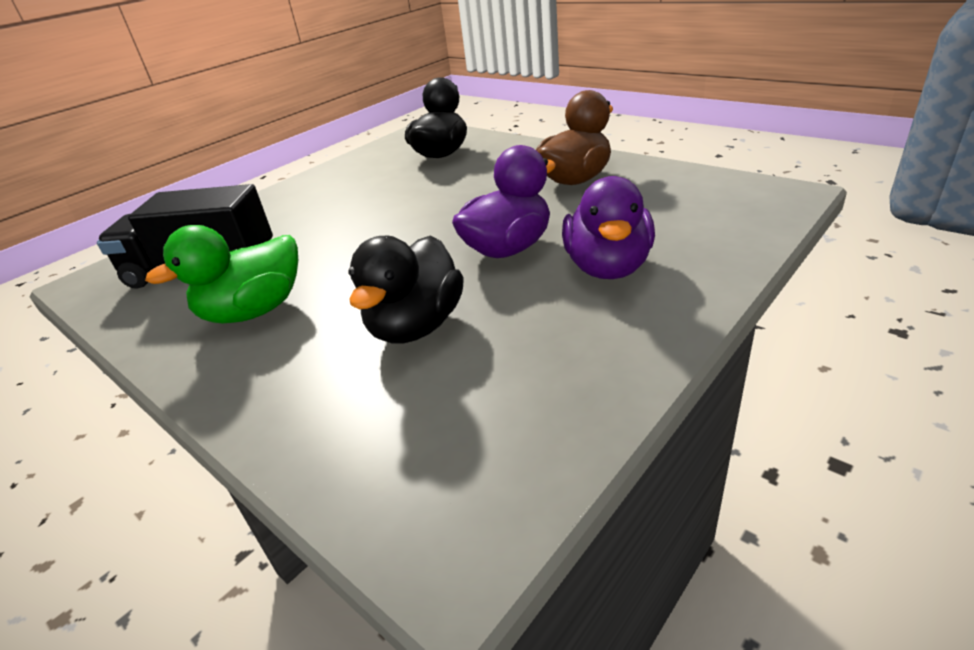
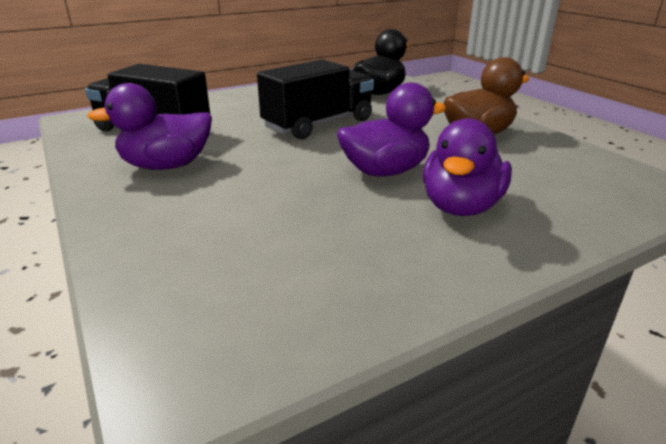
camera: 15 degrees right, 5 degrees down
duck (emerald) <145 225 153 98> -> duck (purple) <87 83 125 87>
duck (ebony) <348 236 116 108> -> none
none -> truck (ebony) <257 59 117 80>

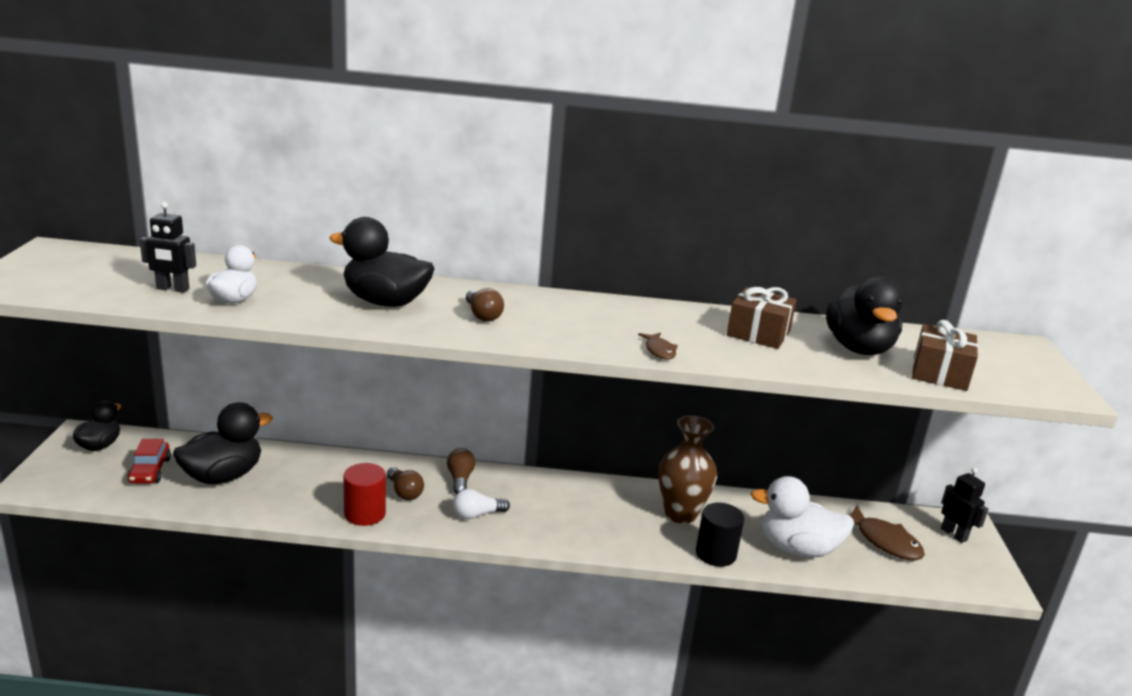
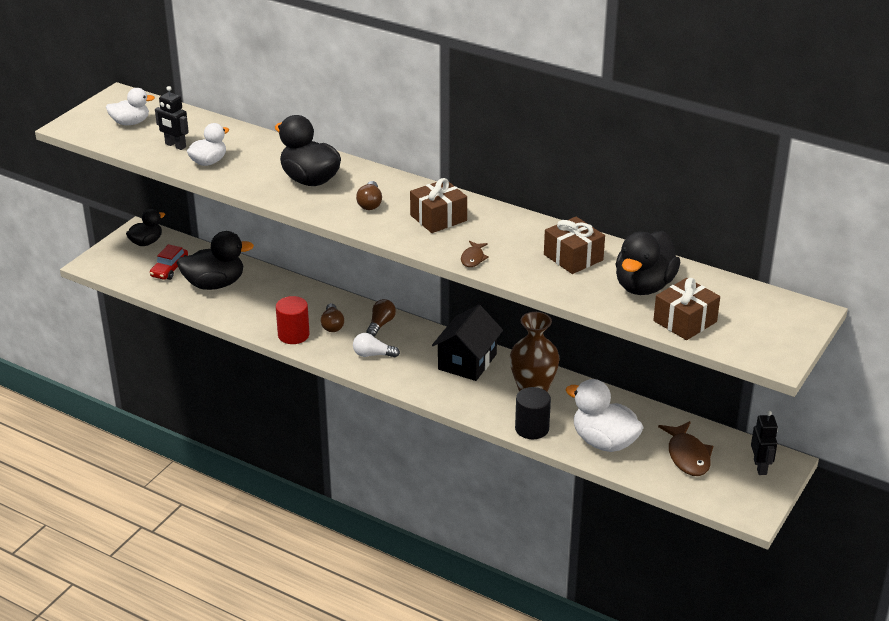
camera: 30 degrees right, 10 degrees up
none -> duck (pure white) <106 88 49 37>
none -> gift (brown) <410 178 57 55>
none -> cottage (ebony) <432 304 71 77>

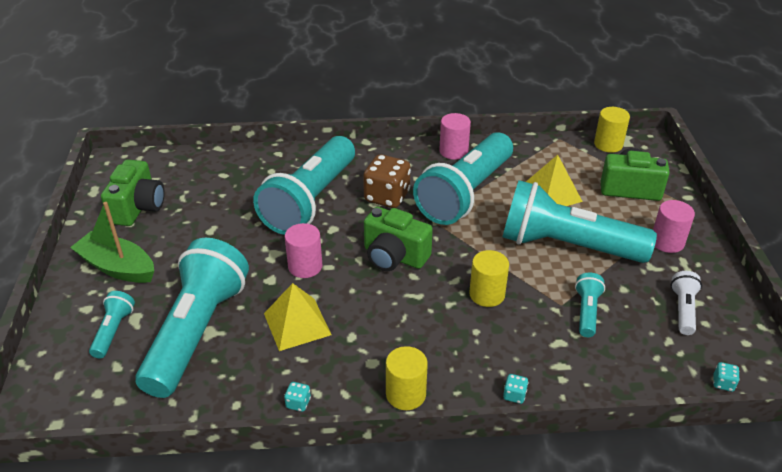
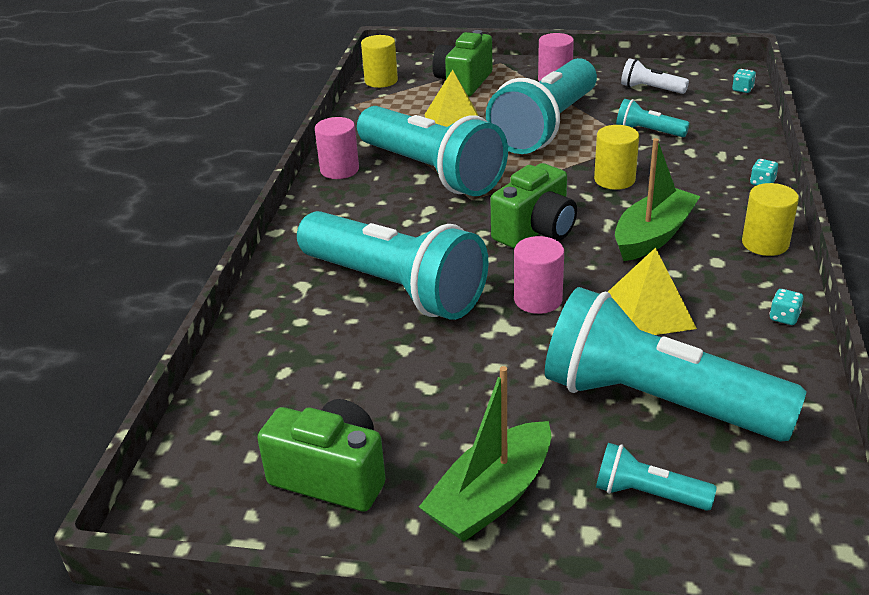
camera: 75 degrees left, 5 degrees down
die (brown) <363 154 48 54> -> none
none -> toy boat (emerald) <615 138 86 123>

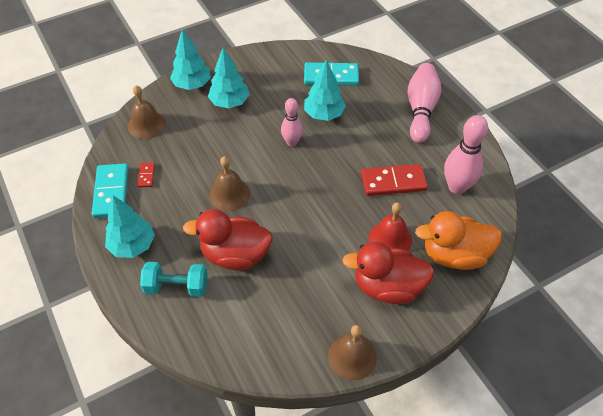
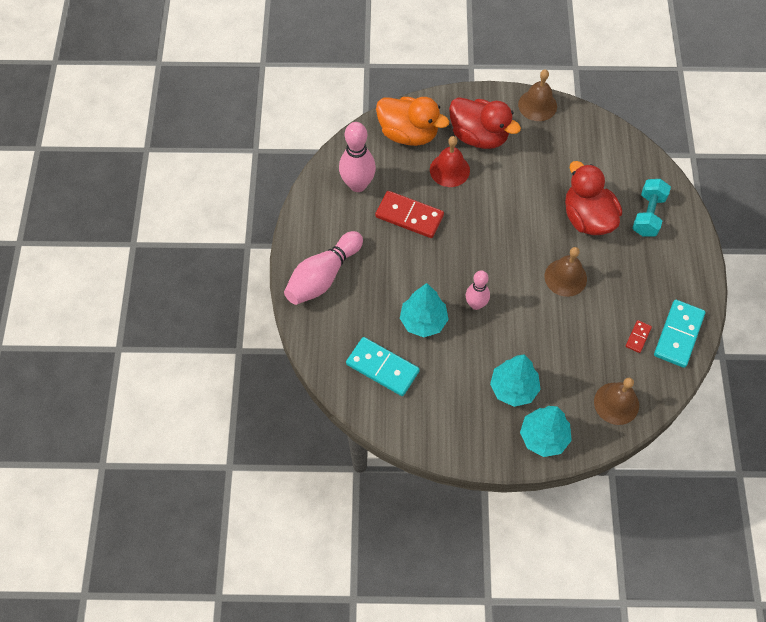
camera: 150 degrees left, 10 degrees up
fir tree (turquoise) <105 196 50 62> -> none
hand weight (turquoise) <140 262 68 35> -> hand weight (turquoise) <632 179 39 58>, 75 degrees clockwise
duck (crimson) <183 209 90 61> -> duck (crimson) <565 161 57 74>, 150 degrees counterclockwise

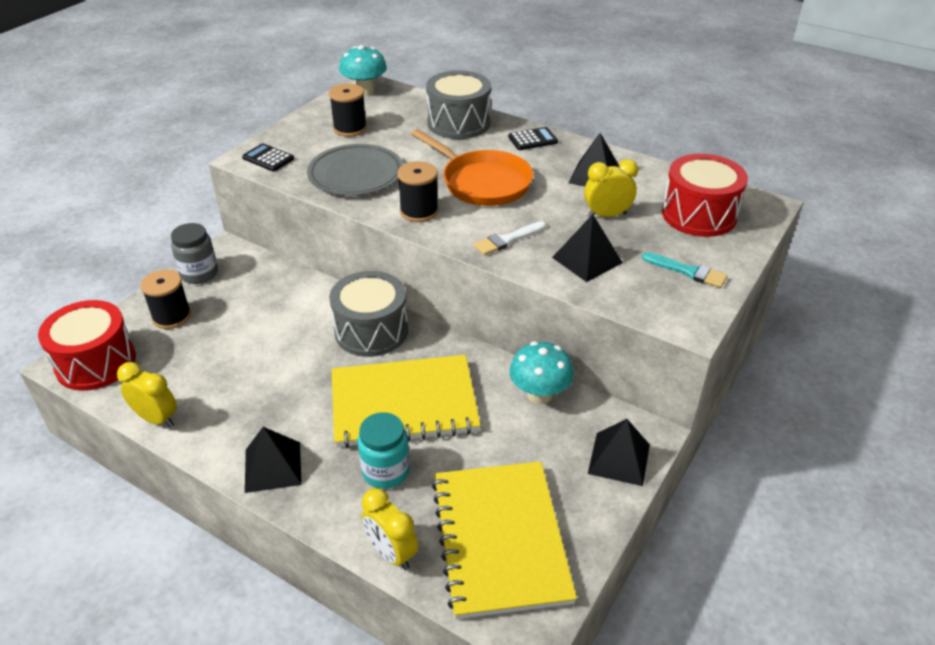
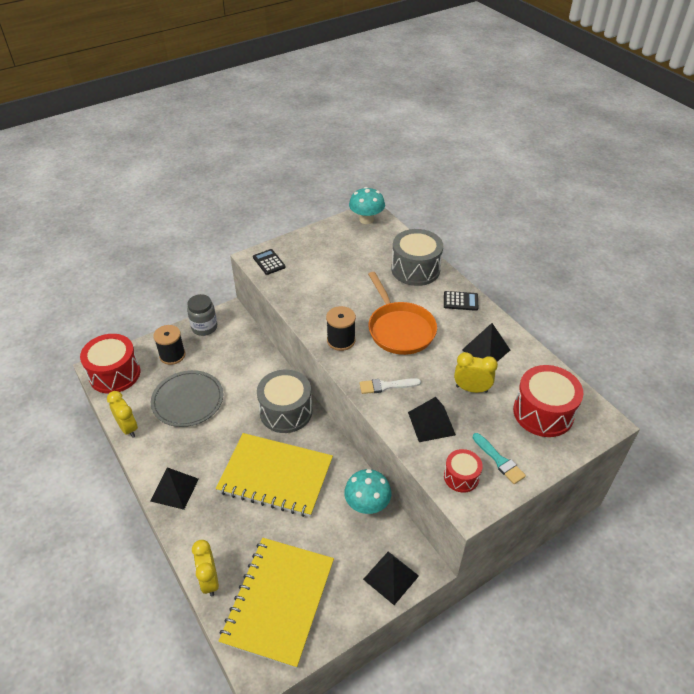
camera: 25 degrees right, 5 degrees up
flat dish (ash-grey) <307 144 96 52> -> flat dish (ash-grey) <151 370 72 57>, move
spool (ebony) <329 84 38 53> -> none
jar (turquoise) <358 412 52 77> -> none
none -> drum (crimson) <444 449 39 44>

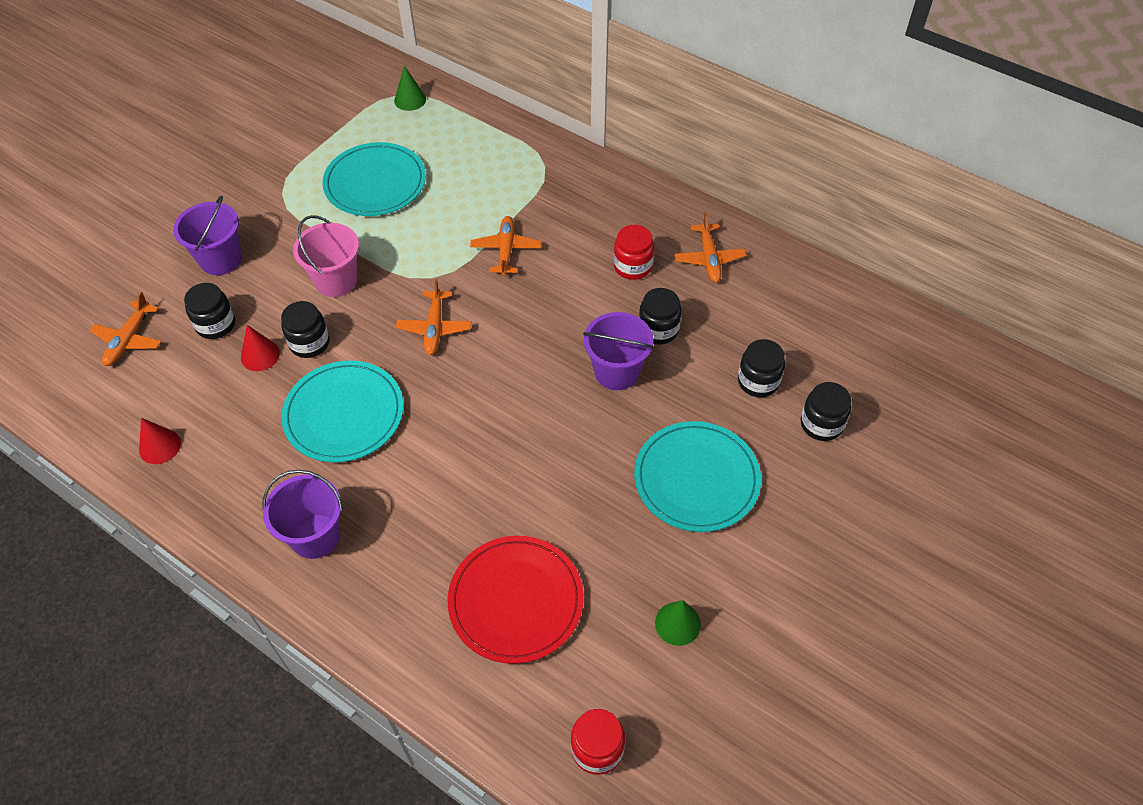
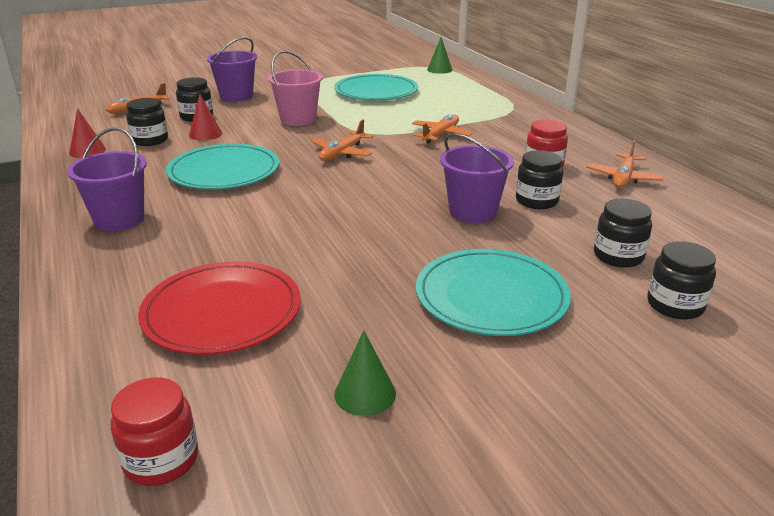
camera: 30 degrees right, 25 degrees down
jar (ebony) <281 301 49 57> -> jar (ebony) <126 98 42 48>, move

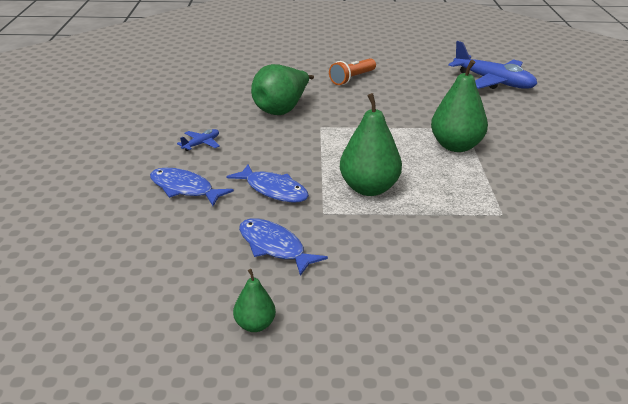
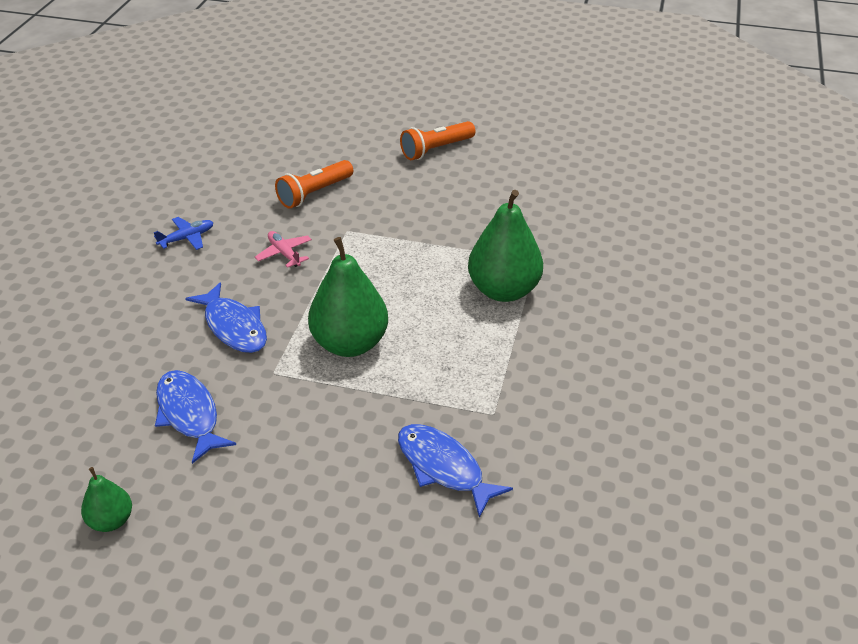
camera: 15 degrees right, 10 degrees up
fish figure (cobalt) <150 168 84 38> -> fish figure (cobalt) <398 424 115 94>, move
toy pear (emerald) <251 64 63 51> -> torch (orange) <275 160 78 49>
toy plane (cobalt) <448 41 89 48> -> none
none -> toy plane (pink) <255 231 57 37>

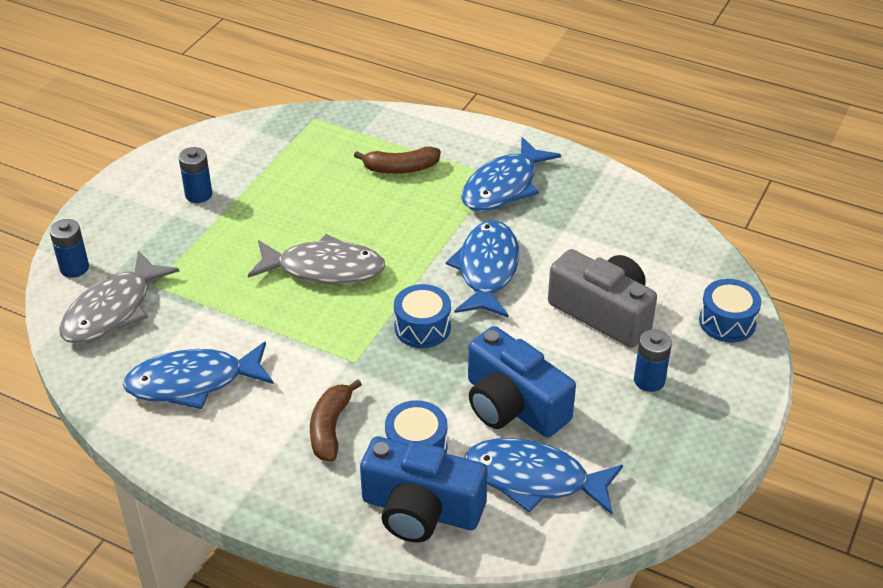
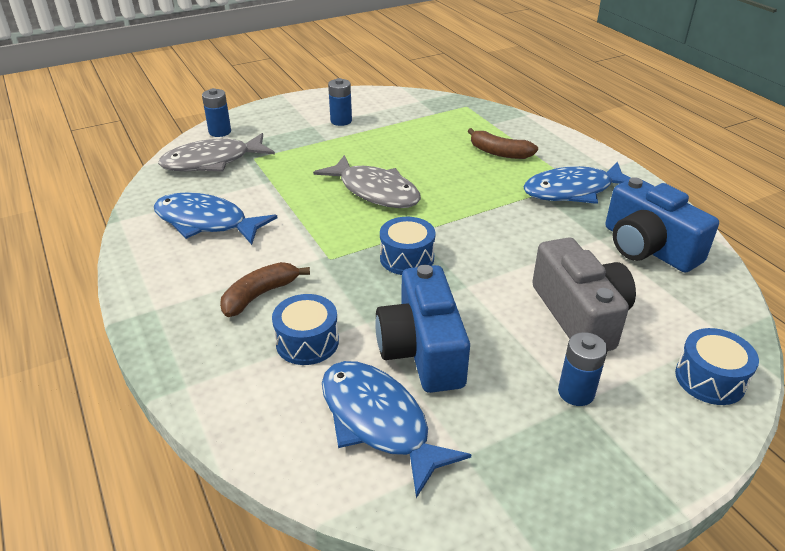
camera: 35 degrees right, 5 degrees down
camera (cobalt) <360 436 128 106> -> camera (cobalt) <605 177 114 96>, move
fish figure (cobalt) <446 220 73 98> -> none

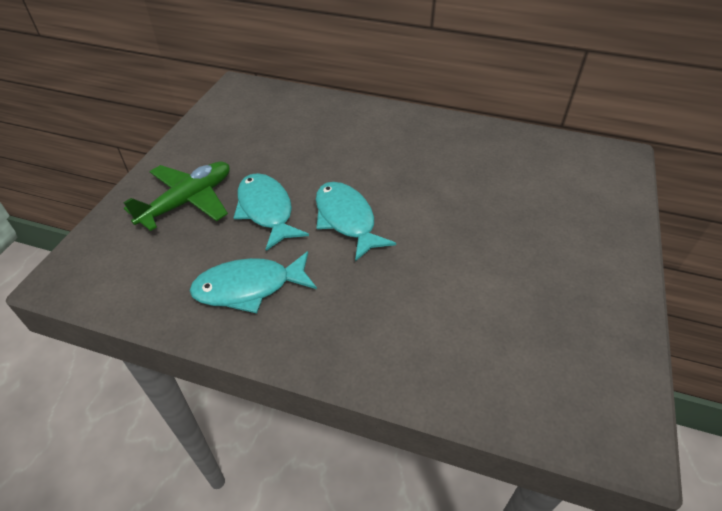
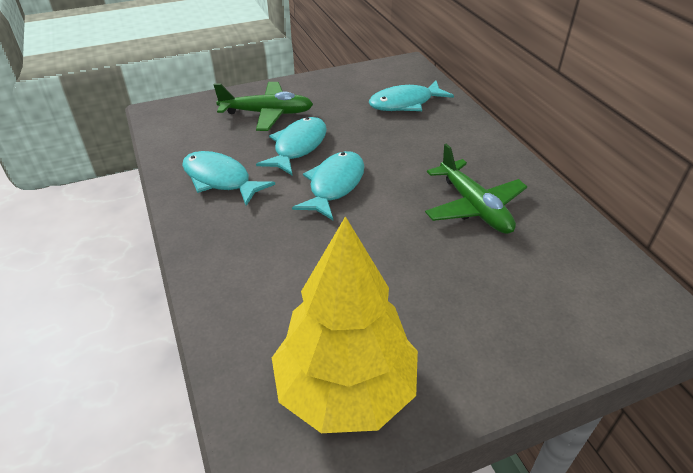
camera: 50 degrees right, 5 degrees down
none -> fir tree (bright yellow) <272 216 146 217>
none -> fish figure (turquoise) <369 81 85 30>
none -> toy plane (emerald) <425 143 102 91>

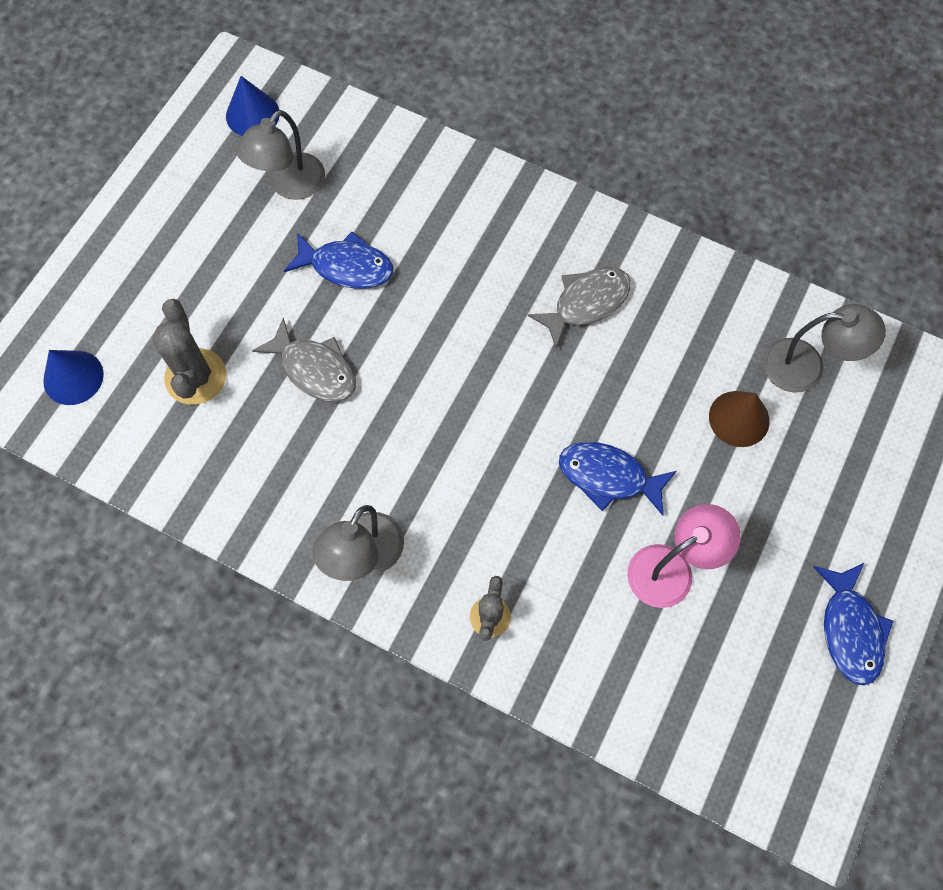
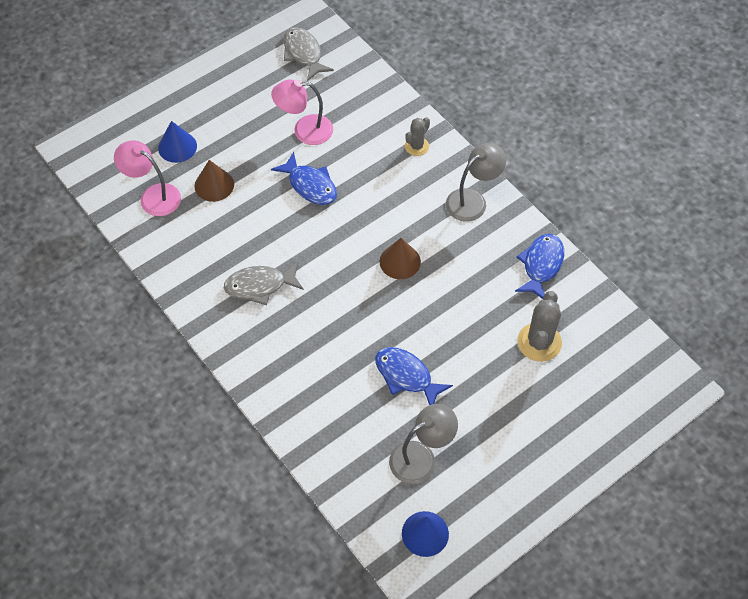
camera: 155 degrees left, 10 degrees down
solid cone (cobalt) <43 350 61 55> -> solid cone (cobalt) <158 121 39 42>, move
fish figure (ash-grey) <252 318 104 84> -> fish figure (ash-grey) <283 27 51 54>, move
desk lamp (ash-grey) <763 304 123 88> -> desk lamp (pink) <114 140 67 76>
fish figure (cobalt) <814 562 79 124> -> fish figure (cobalt) <515 234 49 65>, move
none -> solid cone (brown) <380 238 41 41>

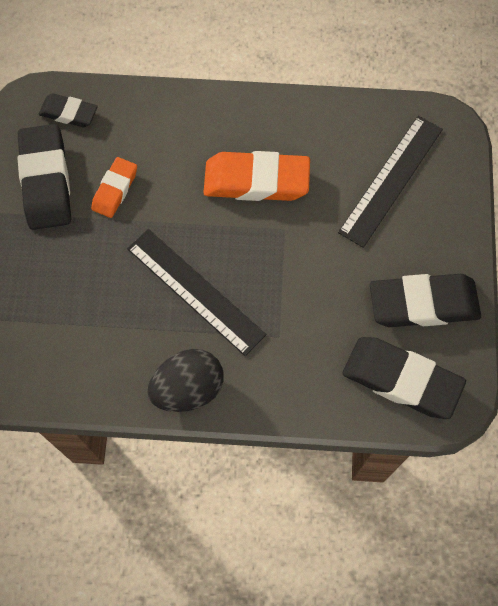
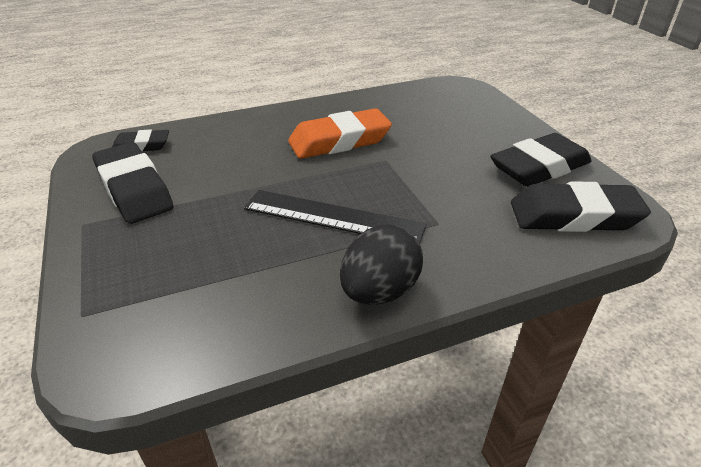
camera: 25 degrees left, 30 degrees down
eraser (orange) <91 157 46 61> -> none
straightedge (ebony) <338 116 105 132> -> none

